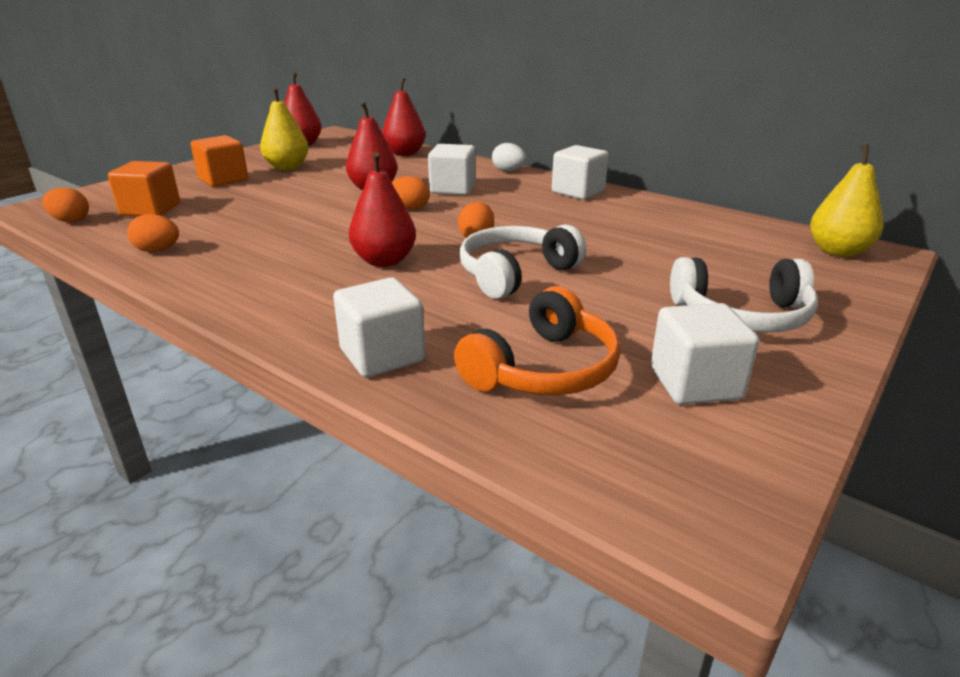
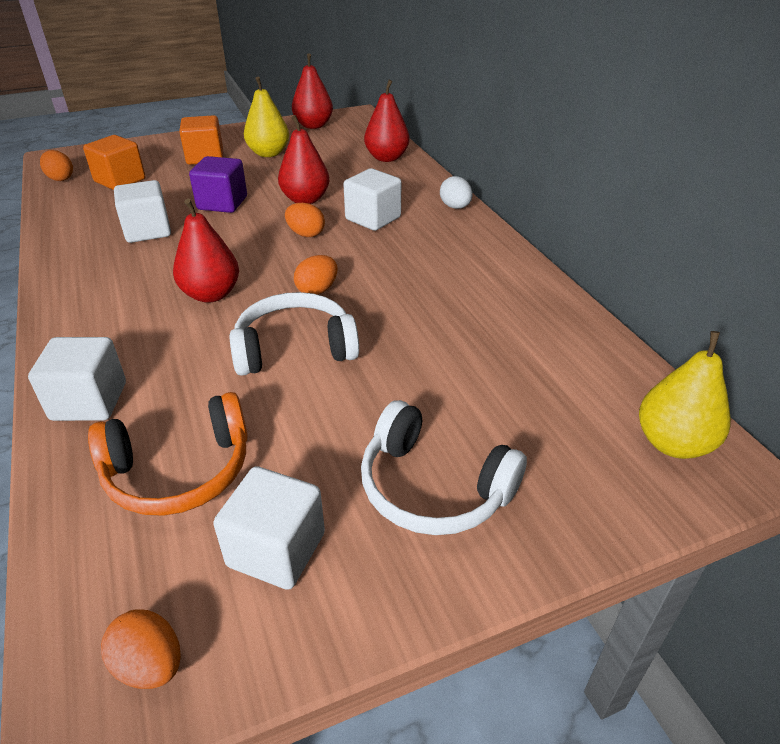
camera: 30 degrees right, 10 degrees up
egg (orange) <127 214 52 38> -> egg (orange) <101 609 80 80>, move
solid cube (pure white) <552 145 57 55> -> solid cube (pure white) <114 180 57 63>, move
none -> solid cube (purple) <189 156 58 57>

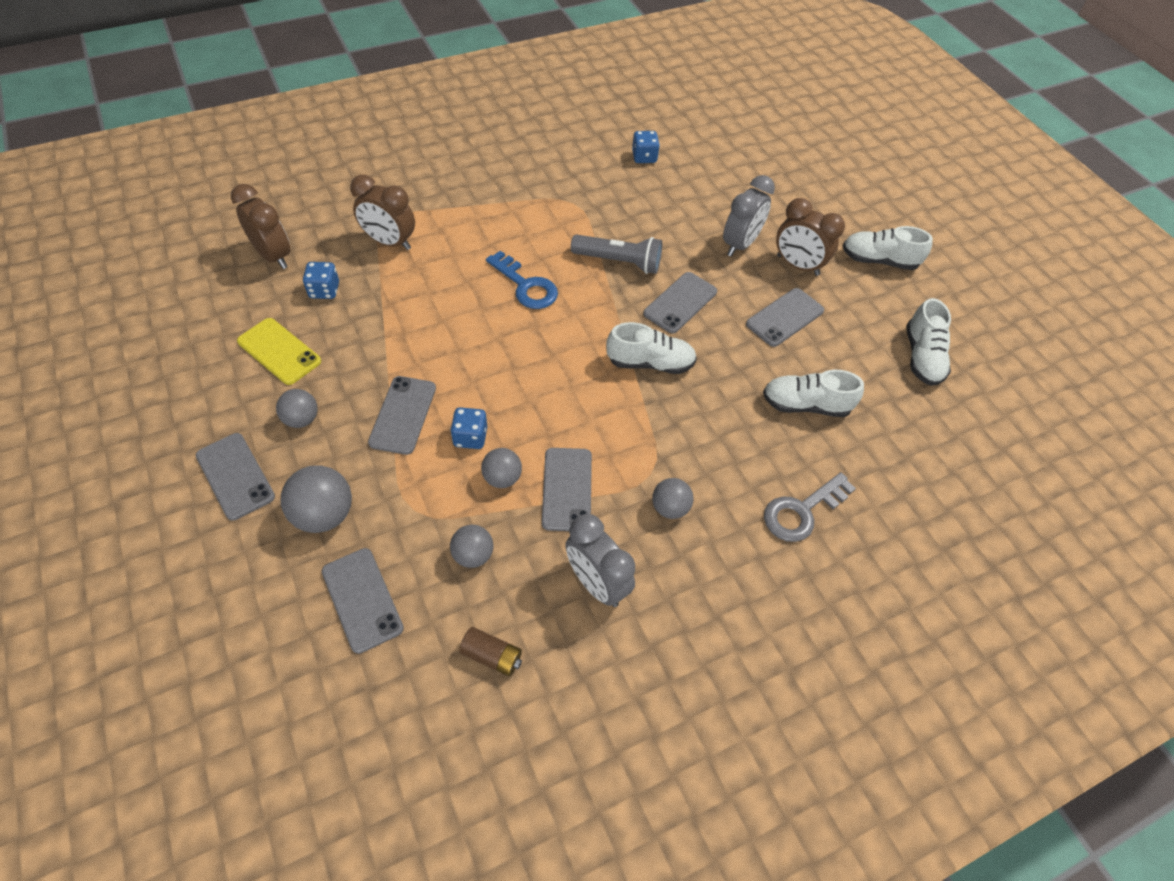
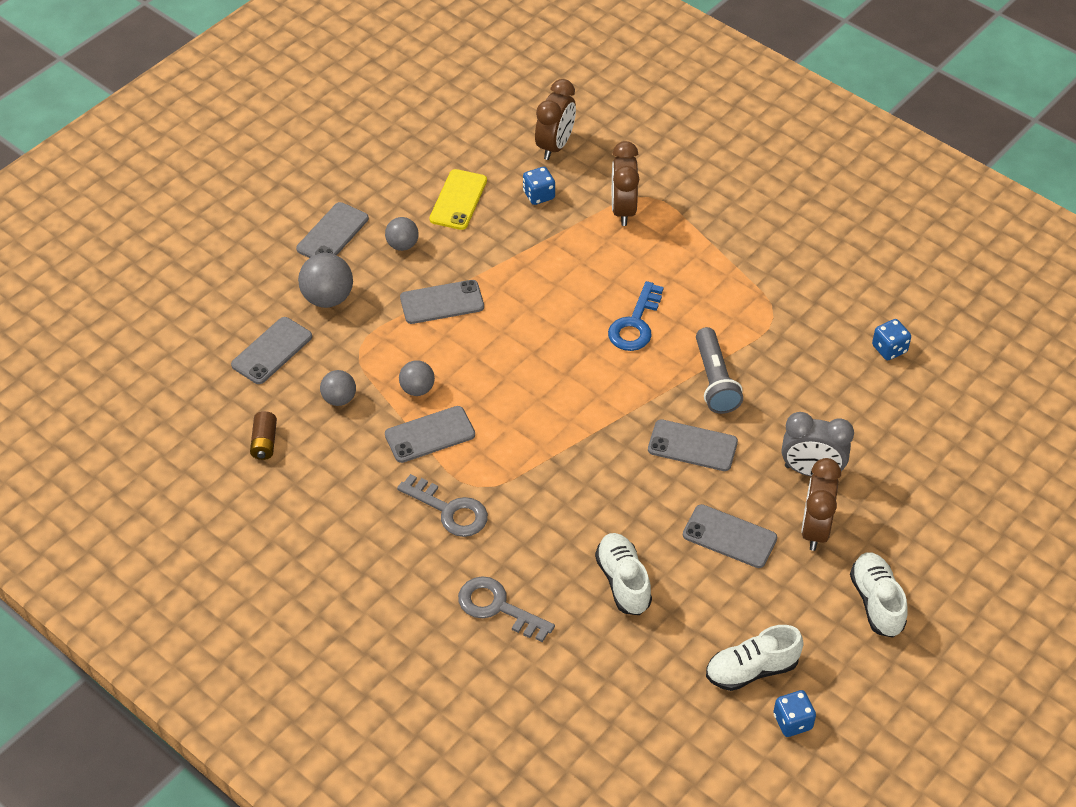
camera: 70 degrees right, 5 degrees down
die (cobalt) <450 407 37 42> -> die (cobalt) <773 690 43 47>, move
clock (ash-grey) <565 514 70 93> -> none
lace-up shoe (pure white) <606 322 91 52> -> none
sphere (ash-grey) <652 478 42 41> -> latchkey (ash-grey) <397 474 91 63>

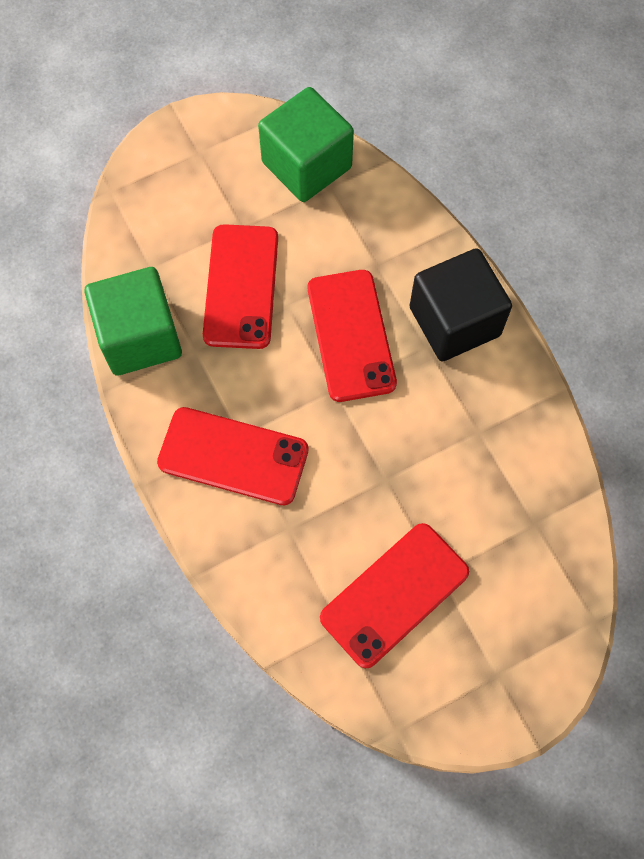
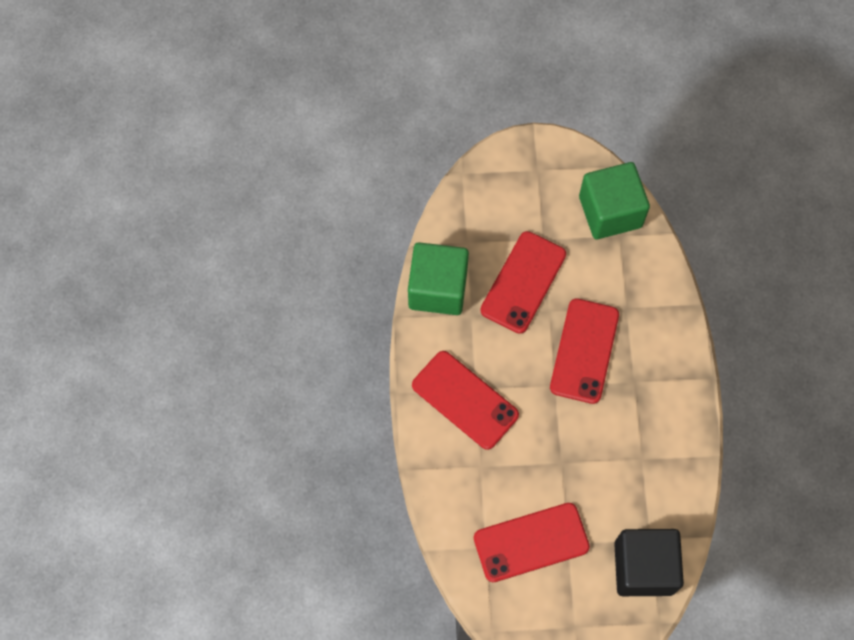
camera: 25 degrees right, 0 degrees up
solid cube (ebony) <409 248 103 113> -> solid cube (ebony) <614 529 70 67>, move

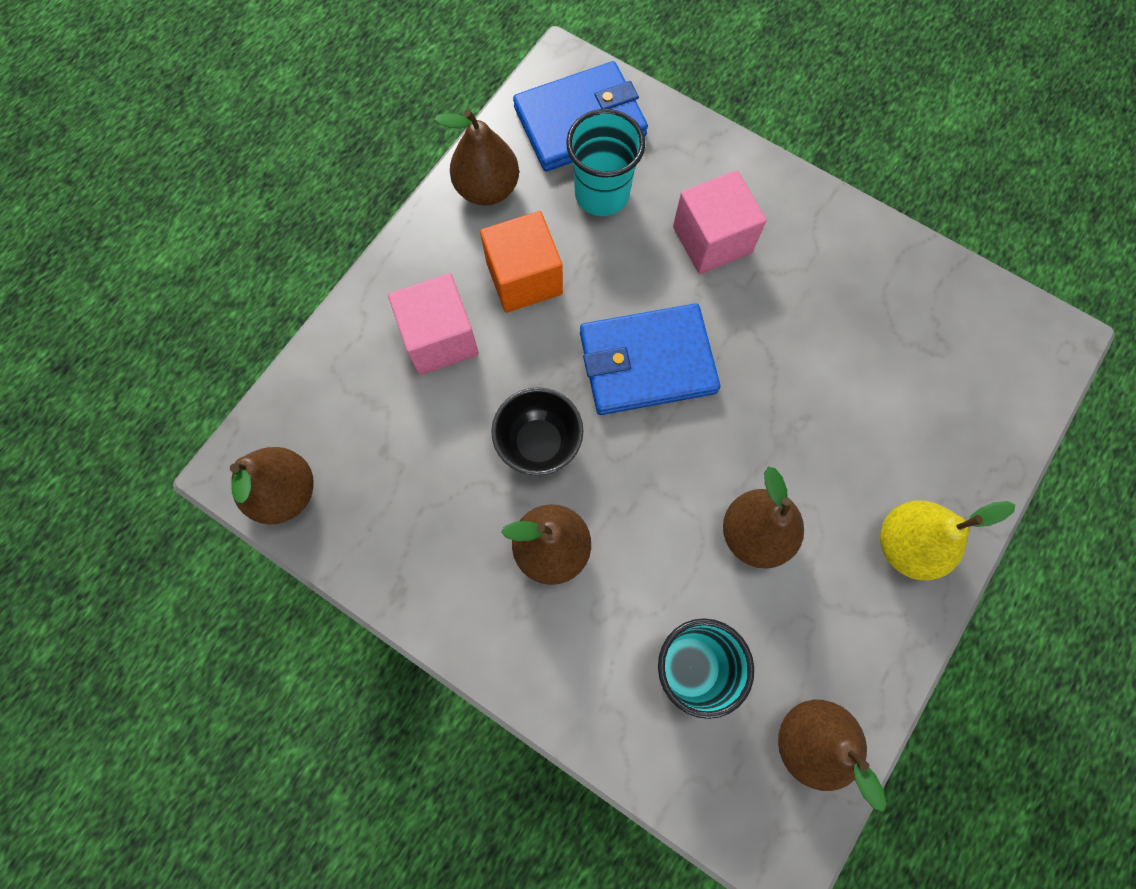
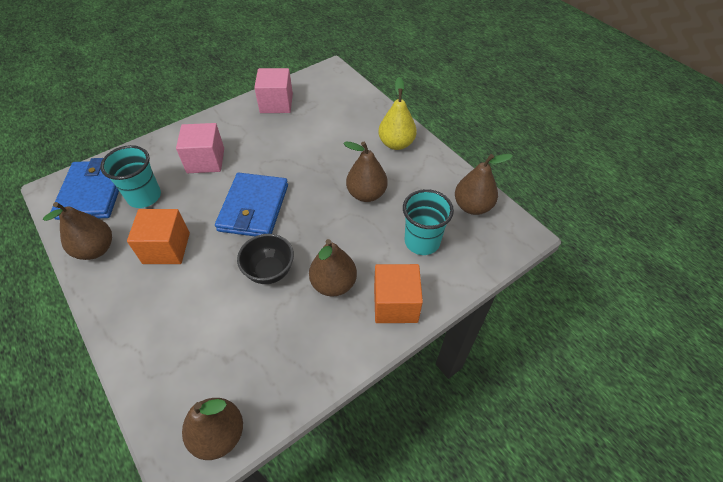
camera: 70 degrees left, 20 degrees down
solid cube (pink) <388 273 91 102> -> solid cube (pink) <254 68 39 45>, move
none -> solid cube (orange) <374 264 49 59>

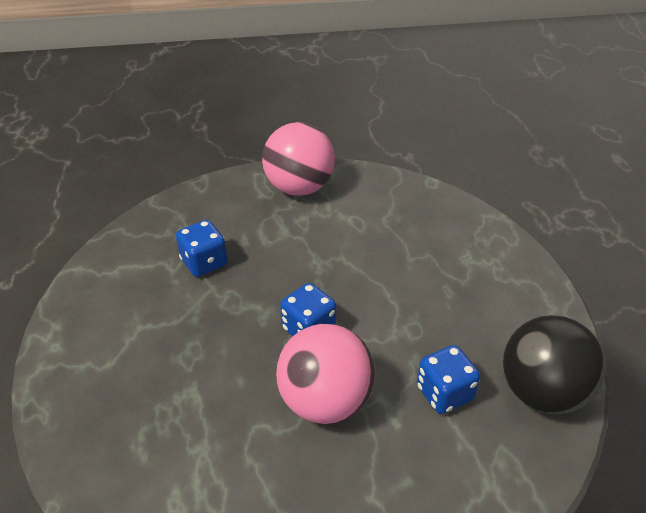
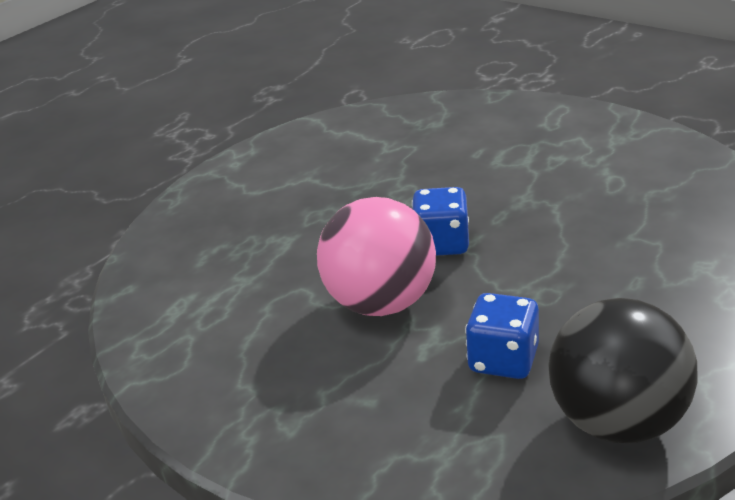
camera: 50 degrees right, 10 degrees down
die (cobalt) <176 220 52 57> -> none
sphere (pink) <262 122 73 74> -> none

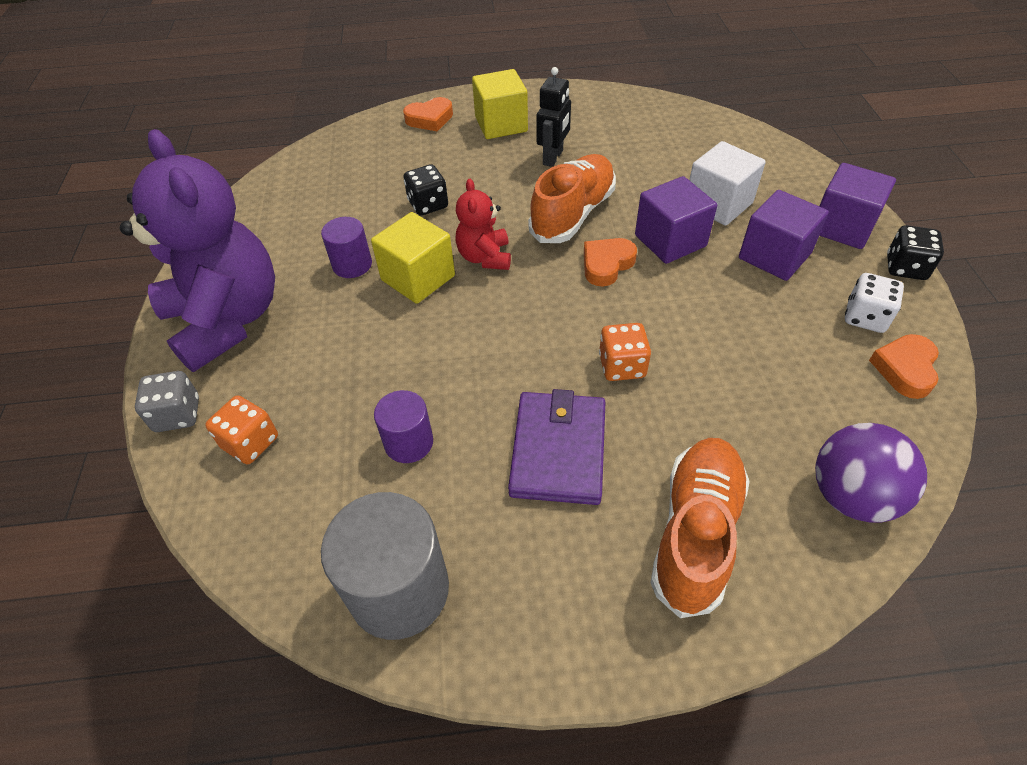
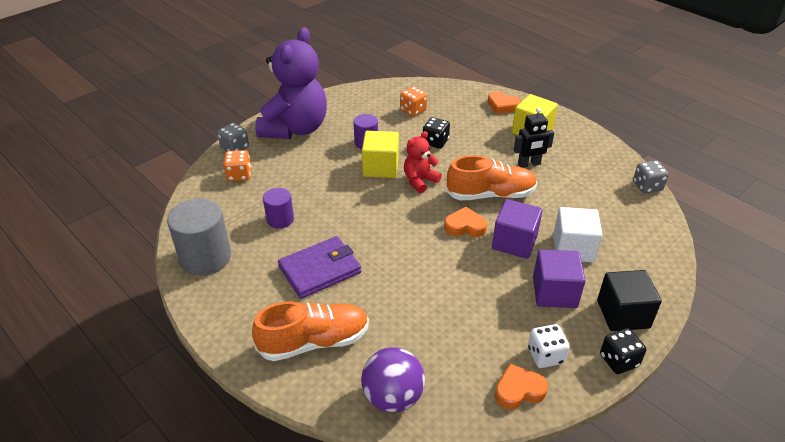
camera: 50 degrees right, 10 degrees down
die (orange) <599 323 52 58> -> die (orange) <400 87 27 30>, move
solid cube (purple) <819 163 77 86> -> solid cube (ebony) <597 270 65 61>
none -> die (ash-grey) <633 161 36 32>

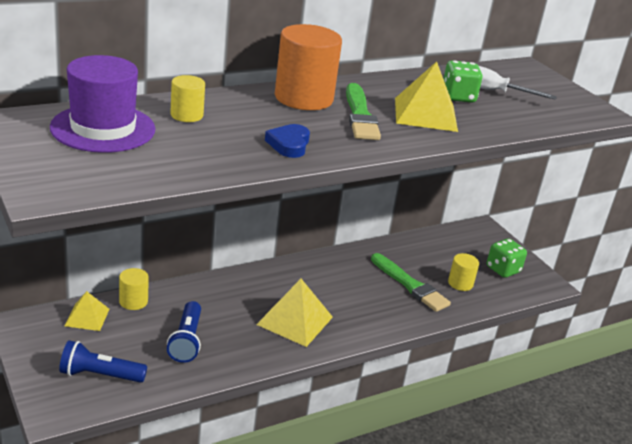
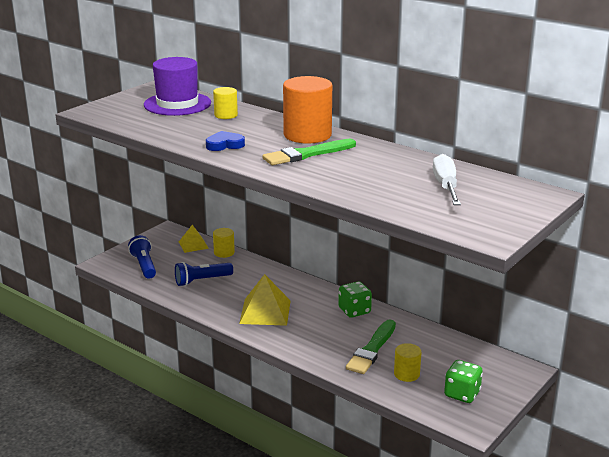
camera: 70 degrees right, 5 degrees down
solid pyramid (bright yellow) <395 61 63 71> -> none
die (emerald) <444 60 39 43> -> die (emerald) <338 281 34 37>, move

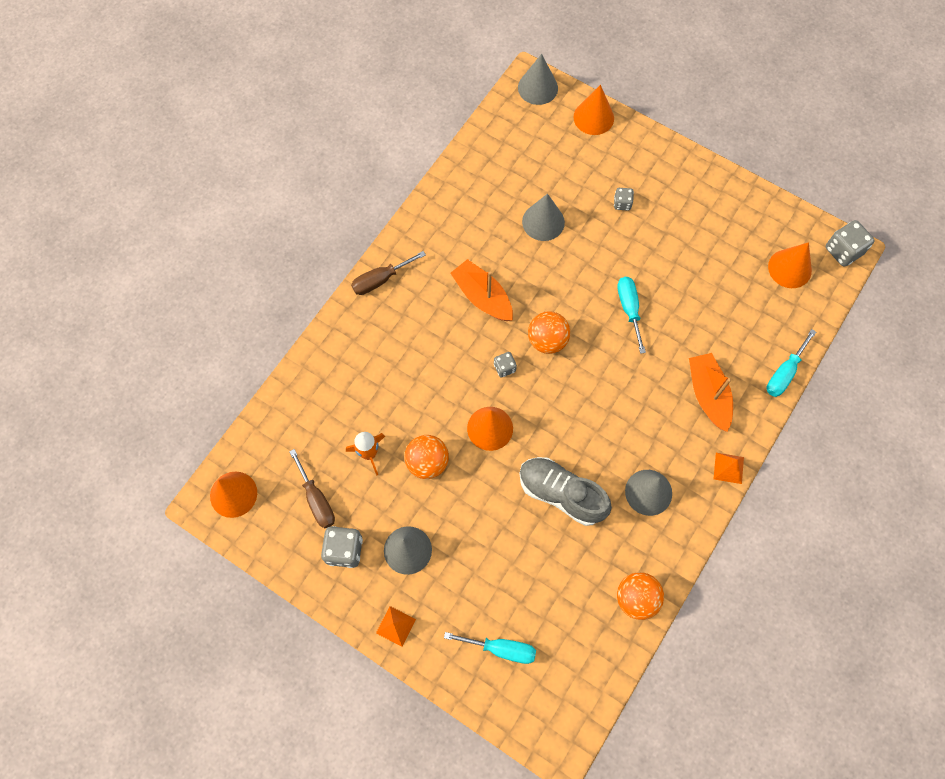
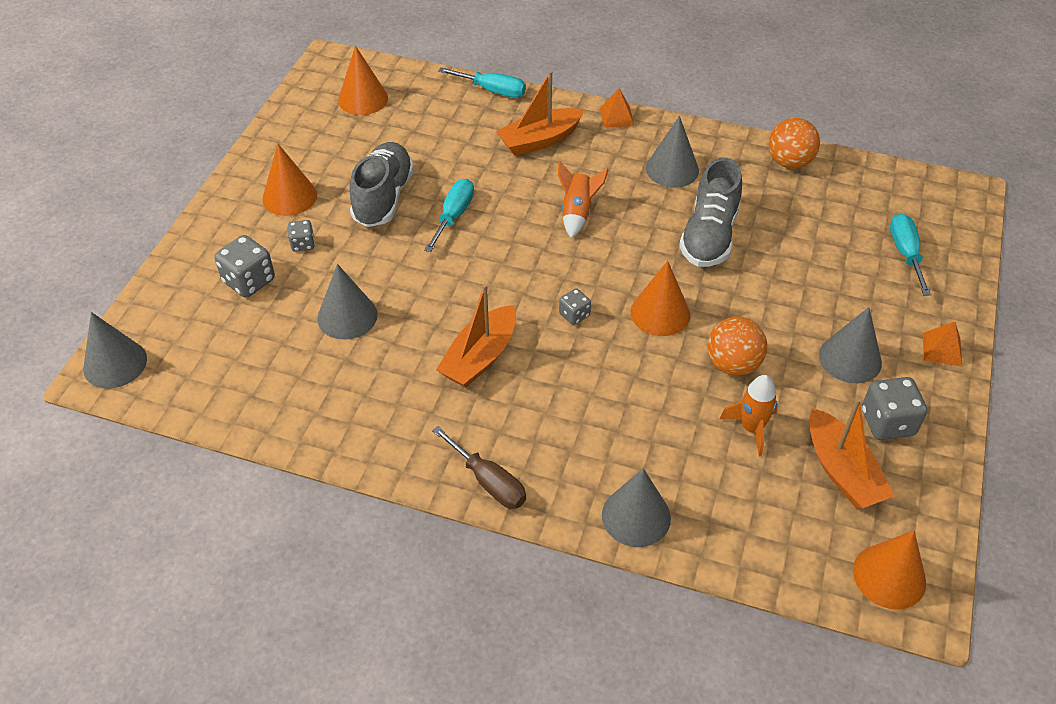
camera: 105 degrees left, 20 degrees down
hand screwdriver (brown) <289 449 46 79> -> toy boat (orange) <809 398 85 111>
sphere (orange) <528 311 42 43> -> none
solid cone (orange) <573 85 41 50> -> solid cone (orange) <263 144 54 72>, move
hand screwdriver (turquoise) <617 277 29 77> -> hand screwdriver (turquoise) <424 179 50 73>, 135 degrees clockwise
die (ash-grey) <826 220 49 47> -> die (ash-grey) <215 235 60 63>, move
none -> lace-up shoe (ash-grey) <350 142 64 85>
none -> spaceship (orange) <558 161 50 77>
none -> solid cone (ash-grey) <602 468 69 79>

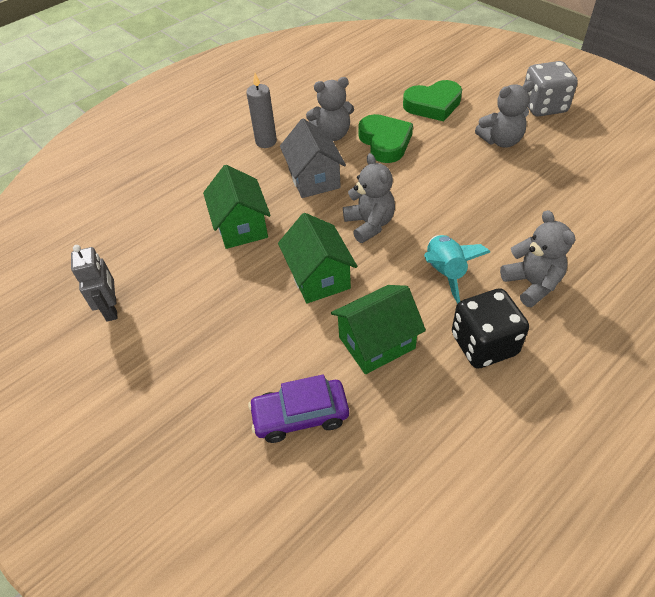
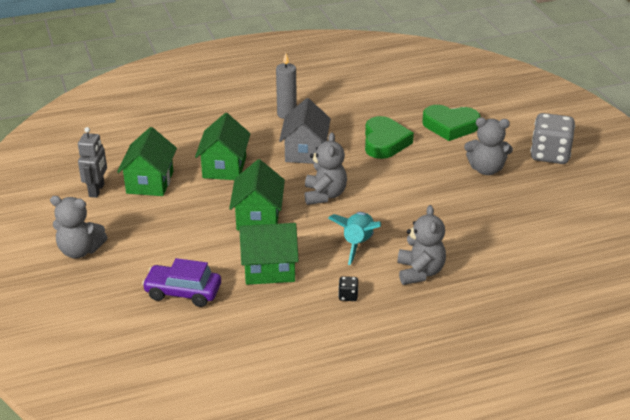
camera: 20 degrees right, 15 degrees down
stuffed bear (ash-grey) <306 77 48 64> -> stuffed bear (ash-grey) <50 196 58 62>, move
die (ebony) <452 288 77 81> -> die (ebony) <338 276 20 25>, x0.42
none -> cottage (emerald) <117 127 60 69>

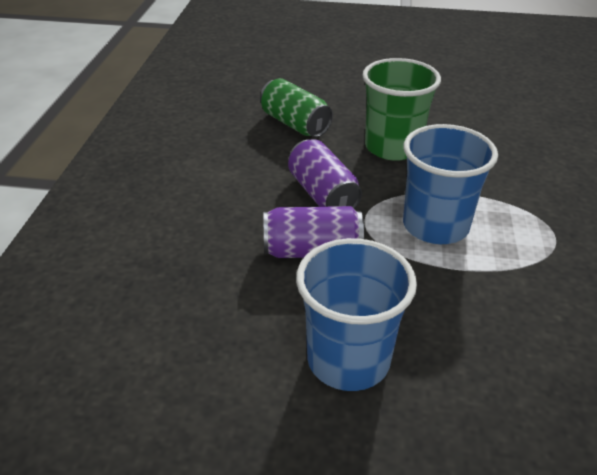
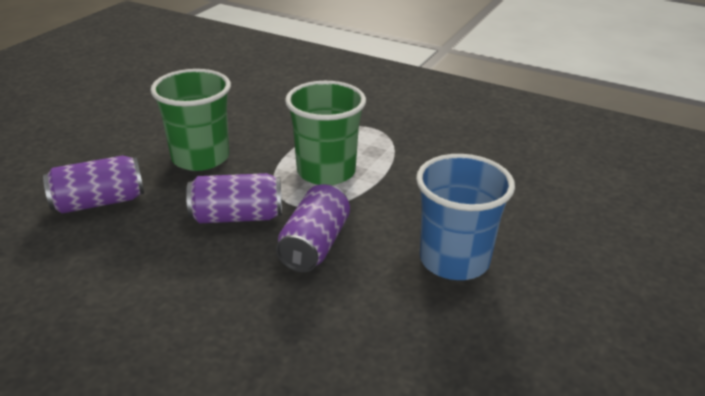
camera: 70 degrees left, 5 degrees down
can (emerald) <260 78 73 59> -> can (purple) <43 156 101 58>
beaker (cobalt) <403 124 95 120> -> beaker (emerald) <285 81 81 104>

